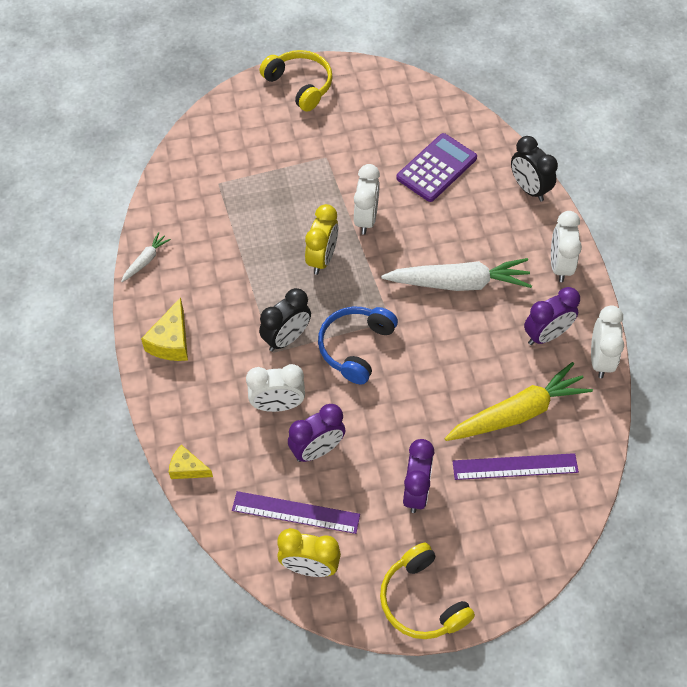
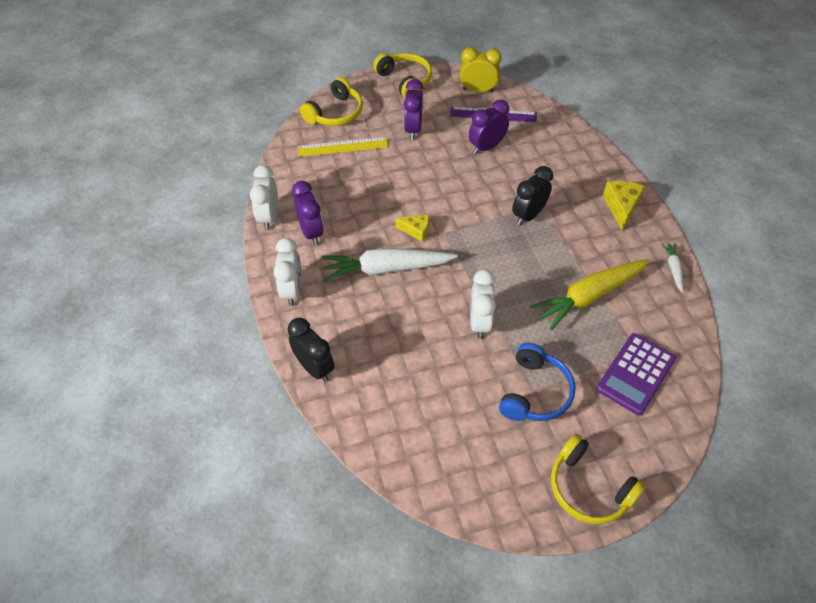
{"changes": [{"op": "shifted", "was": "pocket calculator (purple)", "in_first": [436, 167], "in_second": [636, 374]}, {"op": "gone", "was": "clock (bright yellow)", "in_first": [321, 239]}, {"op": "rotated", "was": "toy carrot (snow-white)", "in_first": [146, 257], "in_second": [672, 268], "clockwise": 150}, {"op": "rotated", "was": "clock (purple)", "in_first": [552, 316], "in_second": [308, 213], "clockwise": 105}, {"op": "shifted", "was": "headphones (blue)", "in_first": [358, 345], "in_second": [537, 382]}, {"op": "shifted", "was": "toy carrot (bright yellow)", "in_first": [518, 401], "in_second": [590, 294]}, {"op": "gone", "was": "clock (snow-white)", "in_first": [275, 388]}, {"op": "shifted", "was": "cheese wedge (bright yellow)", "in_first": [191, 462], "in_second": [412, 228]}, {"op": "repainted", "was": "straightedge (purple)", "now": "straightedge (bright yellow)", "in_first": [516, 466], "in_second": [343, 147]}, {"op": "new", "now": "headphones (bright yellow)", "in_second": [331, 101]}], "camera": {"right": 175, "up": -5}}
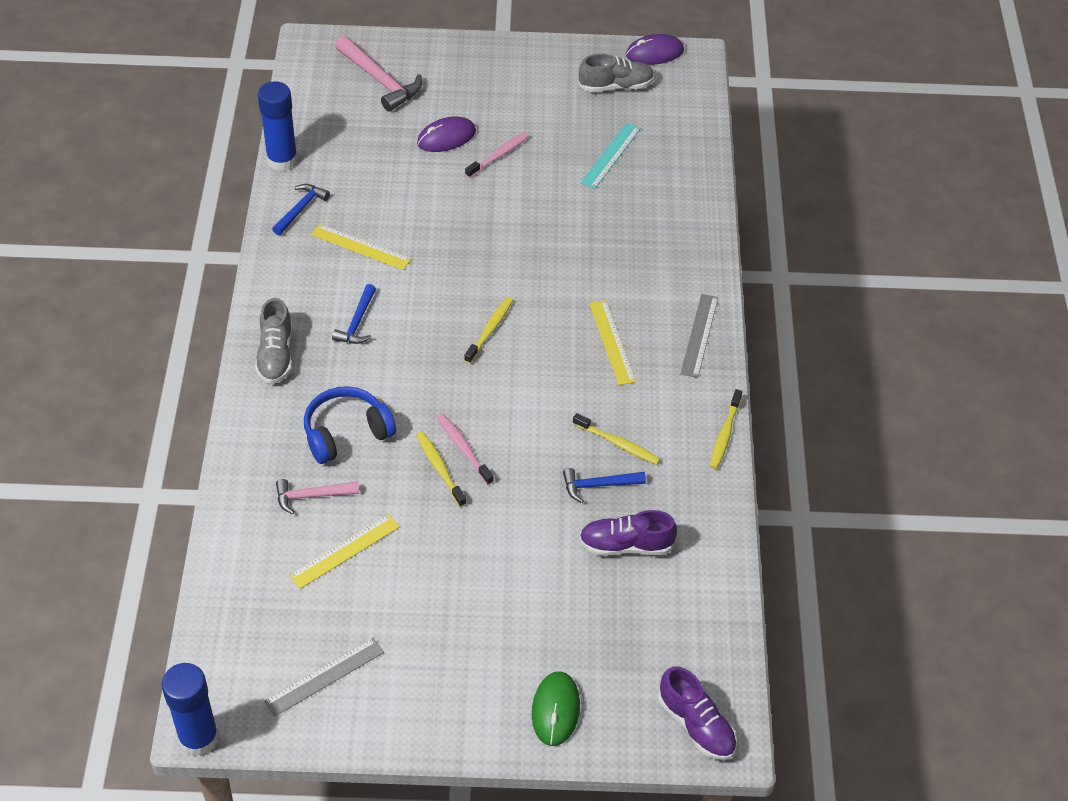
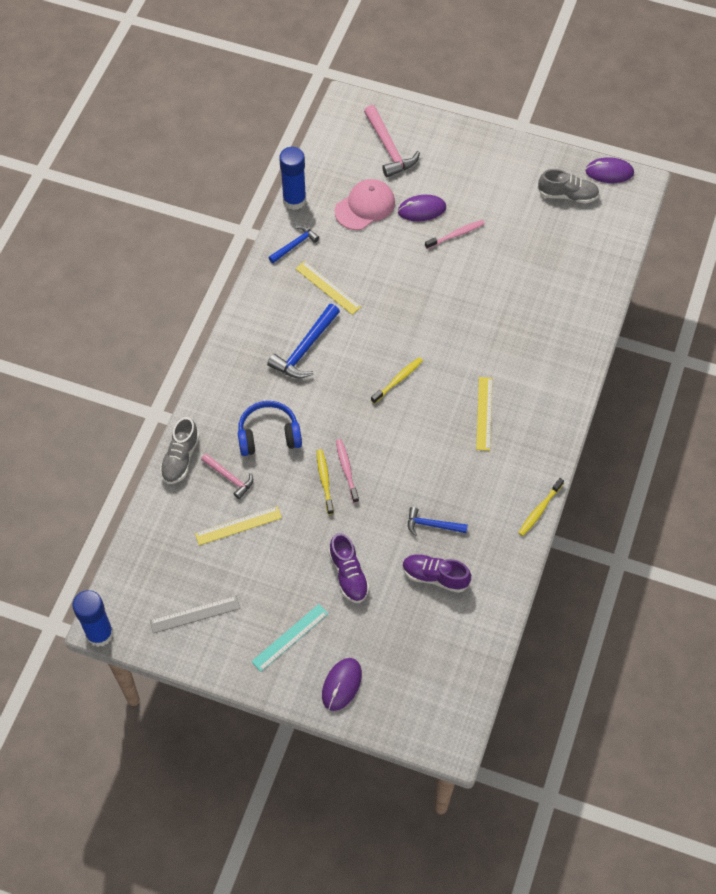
{"changes": [{"op": "shifted", "was": "straightedge (teal)", "in_first": [611, 156], "in_second": [289, 638]}, {"op": "scaled", "was": "claw hammer (blue)", "in_first": [354, 314], "in_second": [303, 341], "ratio": 1.63}, {"op": "gone", "was": "straightedge (gray)", "in_first": [699, 336]}, {"op": "shifted", "was": "lace-up shoe (gray)", "in_first": [273, 341], "in_second": [180, 450]}, {"op": "gone", "was": "dental brush (bright yellow)", "in_first": [616, 439]}, {"op": "rotated", "was": "claw hammer (rosy)", "in_first": [317, 496], "in_second": [227, 476], "clockwise": -150}, {"op": "shifted", "was": "lace-up shoe (purple)", "in_first": [697, 713], "in_second": [349, 568]}, {"op": "repainted", "was": "PC mouse (emerald)", "now": "PC mouse (purple)", "in_first": [556, 708], "in_second": [342, 684]}, {"op": "new", "now": "baseball cap (rosy)", "in_second": [365, 204]}], "camera": {"right": 20, "up": 10}}
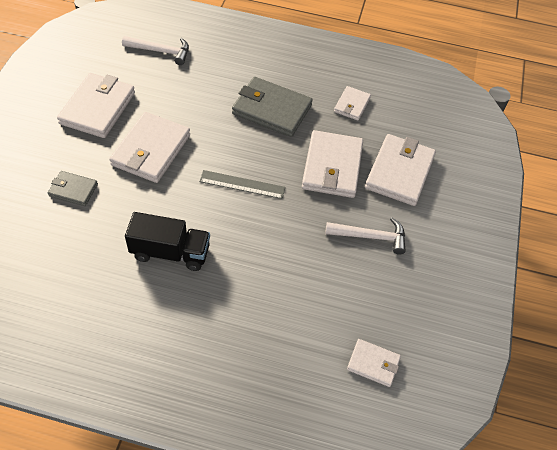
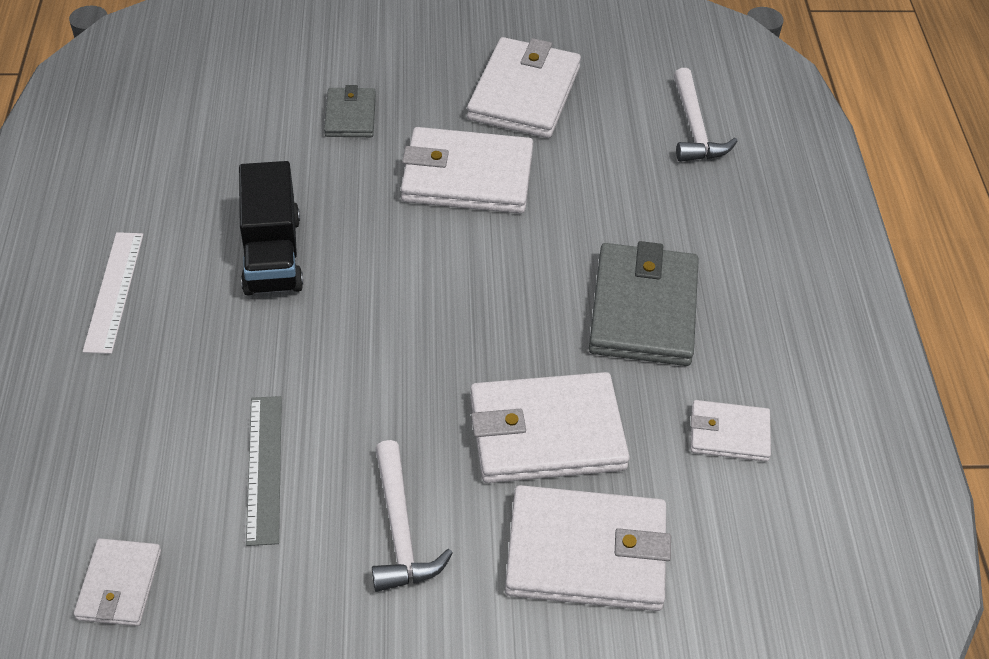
{"changes": [{"op": "rotated", "was": "billfold (snow-white)", "in_first": [96, 105], "in_second": [524, 87], "clockwise": -75}, {"op": "shifted", "was": "straightedge (gray)", "in_first": [242, 184], "in_second": [264, 471]}, {"op": "new", "now": "straightedge (snow-white)", "in_second": [113, 293]}], "camera": {"right": 75, "up": -5}}
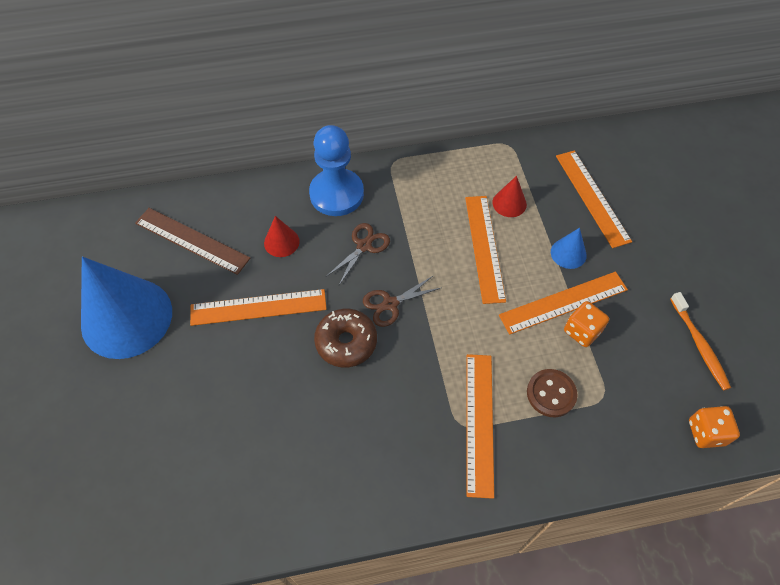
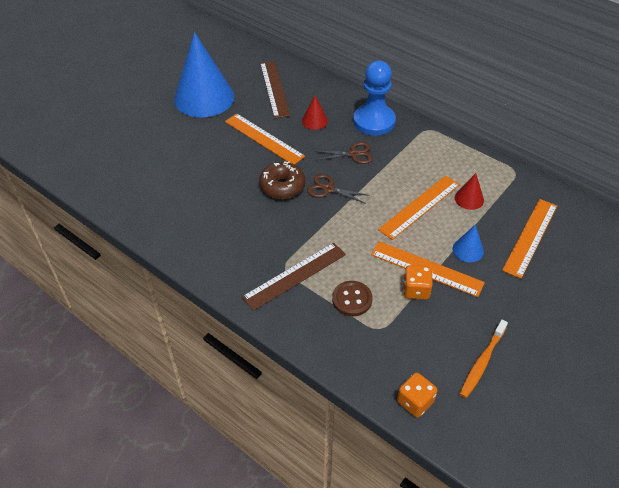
{"changes": [{"op": "repainted", "was": "straightedge (bright orange)", "now": "straightedge (brown)", "in_first": [480, 426], "in_second": [294, 277]}], "camera": {"right": 50, "up": -10}}
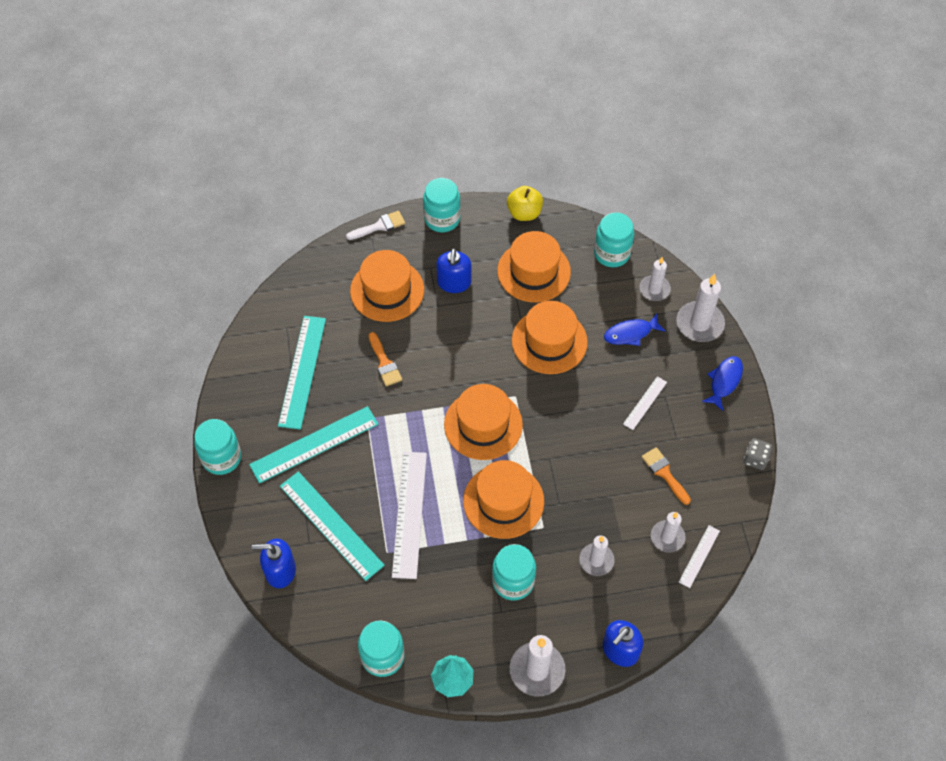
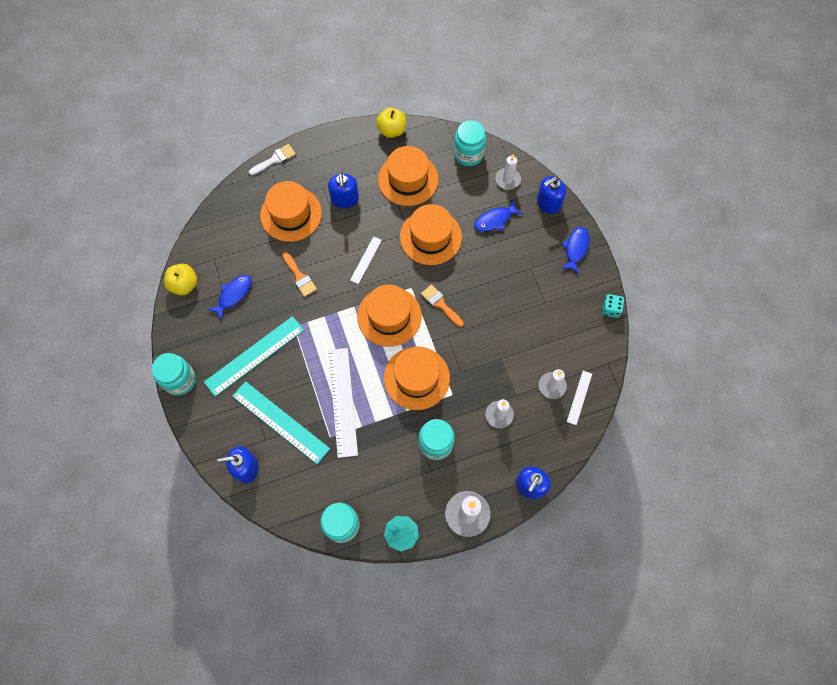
{"changes": [{"op": "gone", "was": "preserve jar (teal)", "in_first": [442, 205]}, {"op": "swapped", "was": "pillar candle (snow-white)", "now": "soap dispenser (blue)", "in_first": [701, 308], "in_second": [551, 195]}, {"op": "swapped", "was": "straightedge (teal)", "now": "toy fish (blue)", "in_first": [302, 373], "in_second": [229, 297]}, {"op": "shifted", "was": "straightedge (snow-white)", "in_first": [645, 403], "in_second": [366, 260]}, {"op": "repainted", "was": "die (gray)", "now": "die (teal)", "in_first": [758, 454], "in_second": [613, 306]}, {"op": "shifted", "was": "paint brush (bright orange)", "in_first": [666, 476], "in_second": [442, 305]}, {"op": "new", "now": "apple (bright yellow)", "in_second": [180, 280]}], "camera": {"right": -10, "up": 10}}
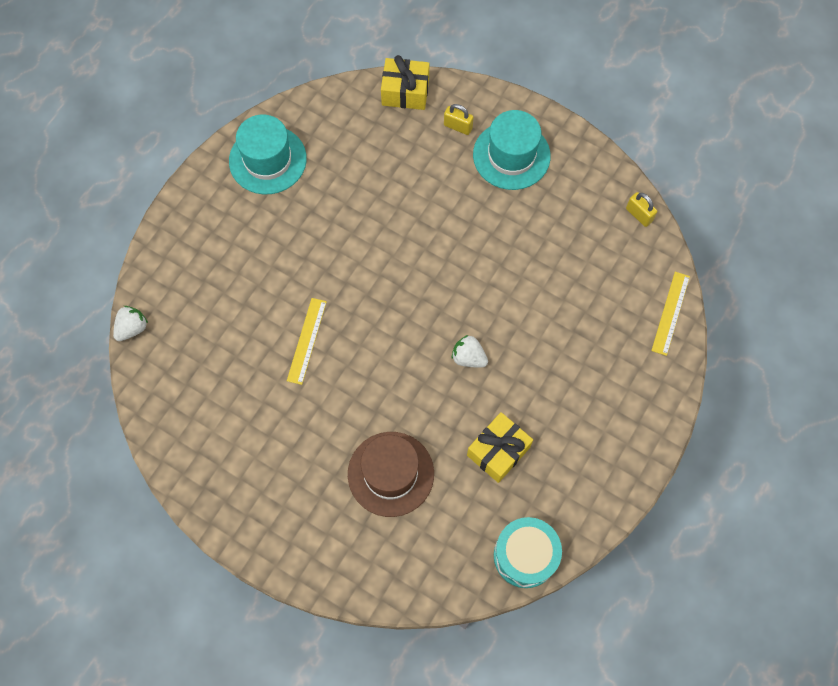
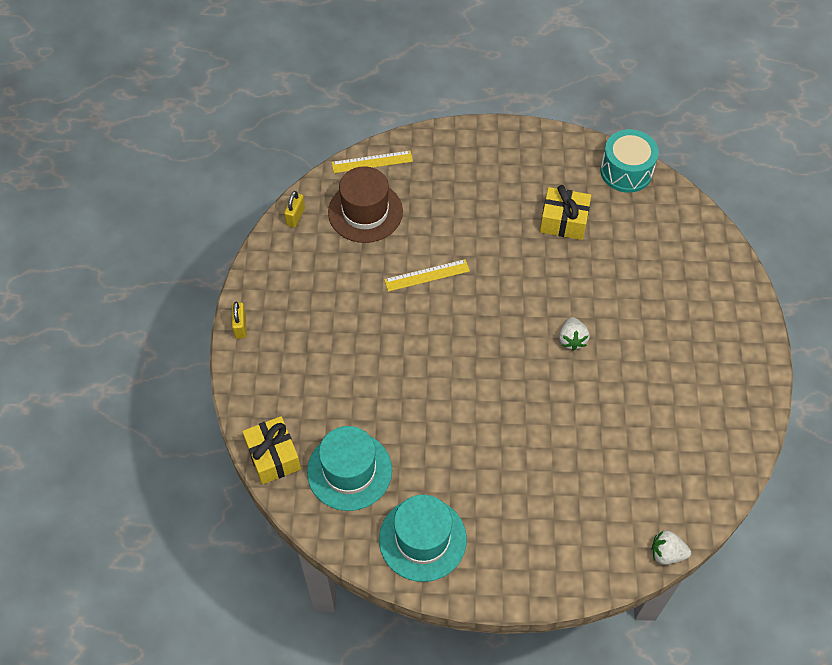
{"changes": [{"op": "shifted", "was": "small lock (bright yellow)", "in_first": [459, 119], "in_second": [239, 320]}, {"op": "shifted", "was": "tall hat (teal)", "in_first": [512, 150], "in_second": [349, 468]}, {"op": "shifted", "was": "straightedge (bright yellow)", "in_first": [307, 341], "in_second": [427, 275]}, {"op": "shifted", "was": "toy strawberry (snow-white)", "in_first": [470, 351], "in_second": [574, 334]}, {"op": "shifted", "was": "tall hat (brown)", "in_first": [391, 474], "in_second": [365, 204]}], "camera": {"right": -120, "up": -10}}
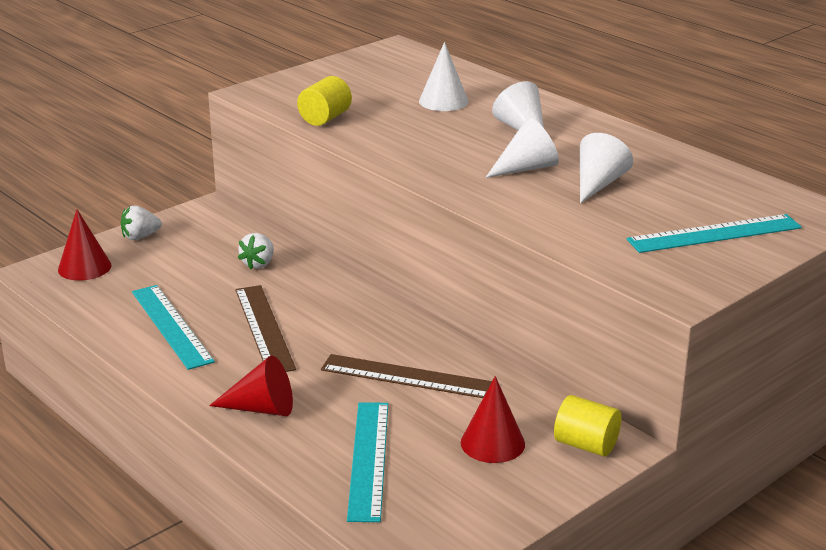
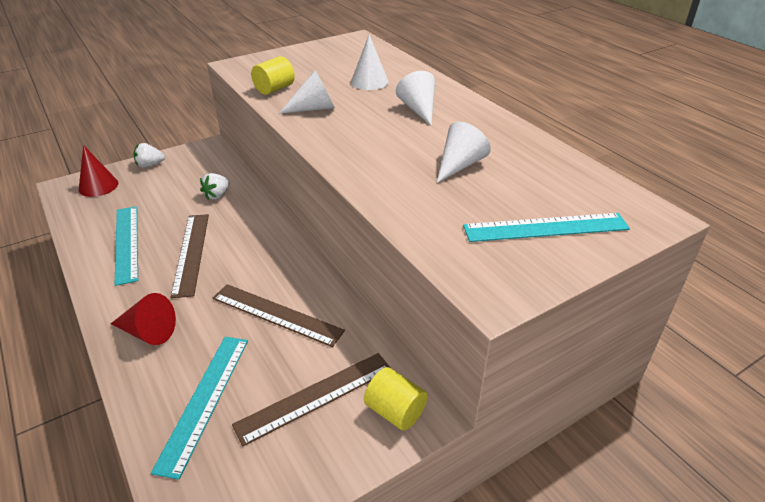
{"changes": [{"op": "shifted", "was": "cone (snow-white)", "in_first": [522, 148], "in_second": [307, 92]}, {"op": "swapped", "was": "cone (scarlet)", "now": "straightedge (brown)", "in_first": [493, 419], "in_second": [311, 399]}], "camera": {"right": 10, "up": 10}}
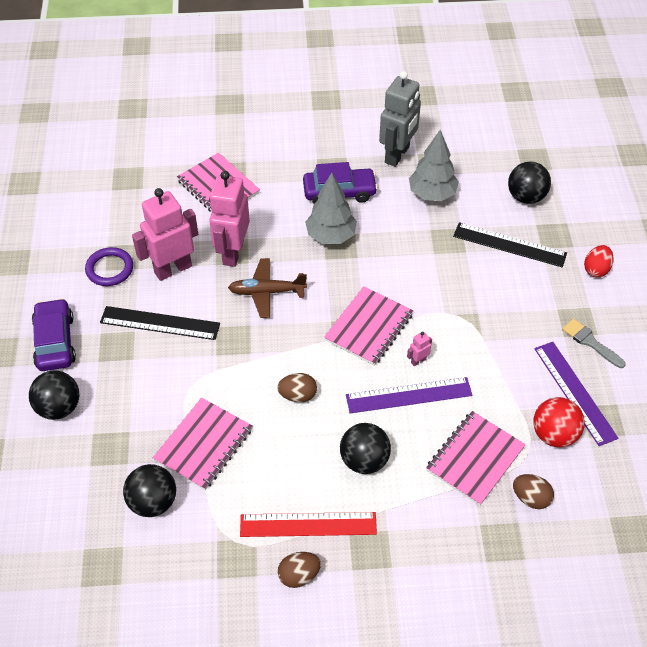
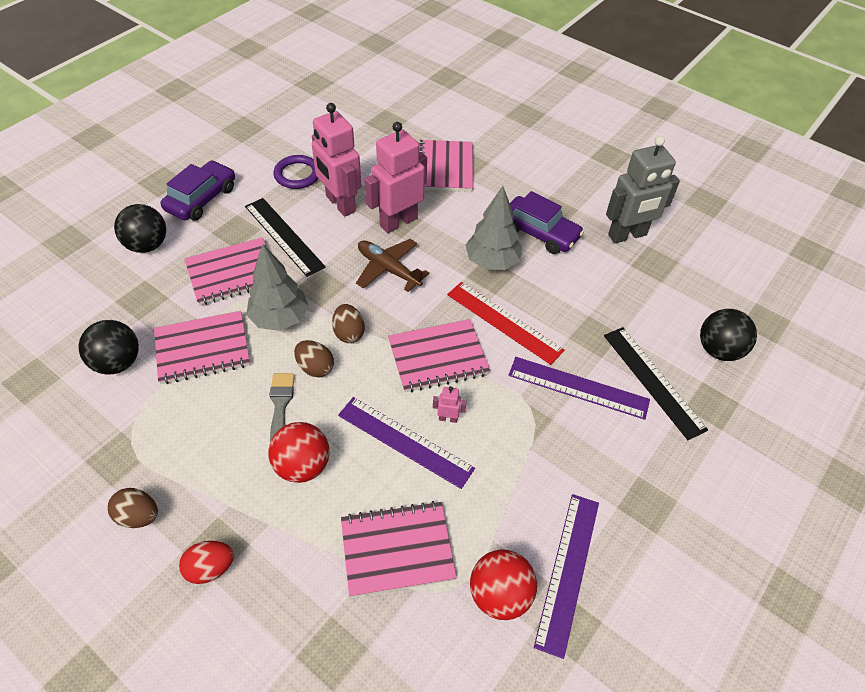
{"changes": [{"op": "shifted", "was": "toy tree (gray)", "in_first": [434, 165], "in_second": [277, 287]}, {"op": "rotated", "was": "robot figure (rosy)", "in_first": [165, 234], "in_second": [337, 160], "clockwise": -135}, {"op": "shifted", "was": "toy egg (scarlet)", "in_first": [599, 261], "in_second": [206, 562]}, {"op": "shifted", "was": "paint brush (gray)", "in_first": [594, 343], "in_second": [282, 407]}, {"op": "repainted", "was": "ball (black)", "now": "ball (scarlet)", "in_first": [365, 448], "in_second": [299, 452]}, {"op": "shifted", "was": "toy egg (brown)", "in_first": [533, 491], "in_second": [348, 323]}, {"op": "shifted", "was": "straightedge (scarlet)", "in_first": [308, 524], "in_second": [506, 323]}, {"op": "new", "now": "notepad (rosy)", "in_second": [225, 271]}, {"op": "new", "now": "straightedge (purple)", "in_second": [579, 388]}], "camera": {"right": 40, "up": 0}}
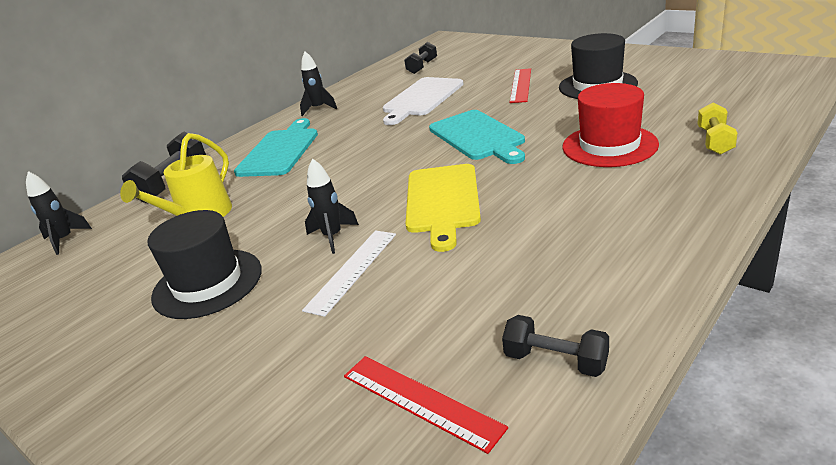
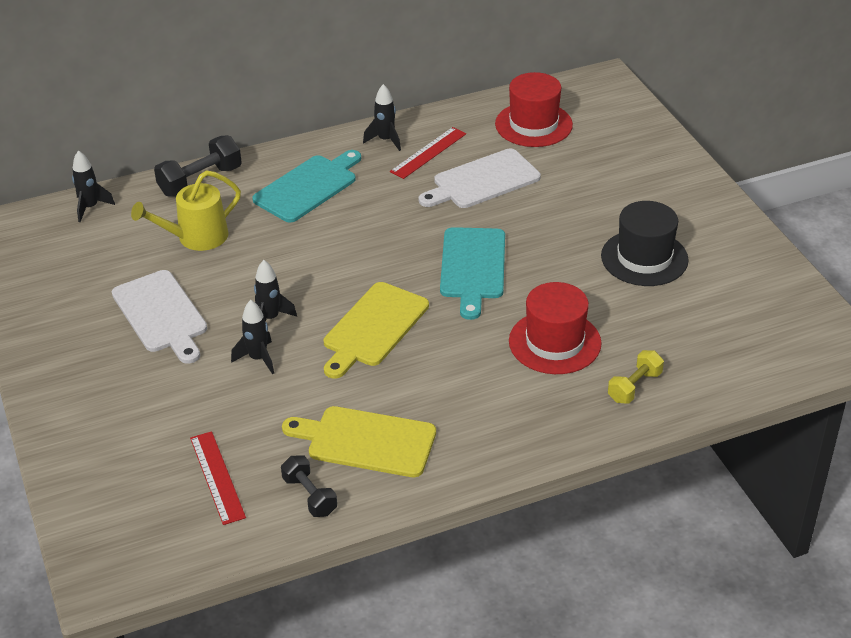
{"changes": [{"op": "swapped", "was": "dumbbell (black)", "now": "tall hat (scarlet)", "in_first": [420, 58], "in_second": [534, 109]}, {"op": "shifted", "was": "straightedge (scarlet)", "in_first": [520, 85], "in_second": [428, 153]}, {"op": "swapped", "was": "tall hat (black)", "now": "chopping board (snow-white)", "in_first": [205, 264], "in_second": [159, 317]}, {"op": "swapped", "was": "straightedge (snow-white)", "now": "rocket (black)", "in_first": [349, 273], "in_second": [252, 337]}, {"op": "new", "now": "chopping board (bright yellow)", "in_second": [359, 441]}], "camera": {"right": 25, "up": 10}}
